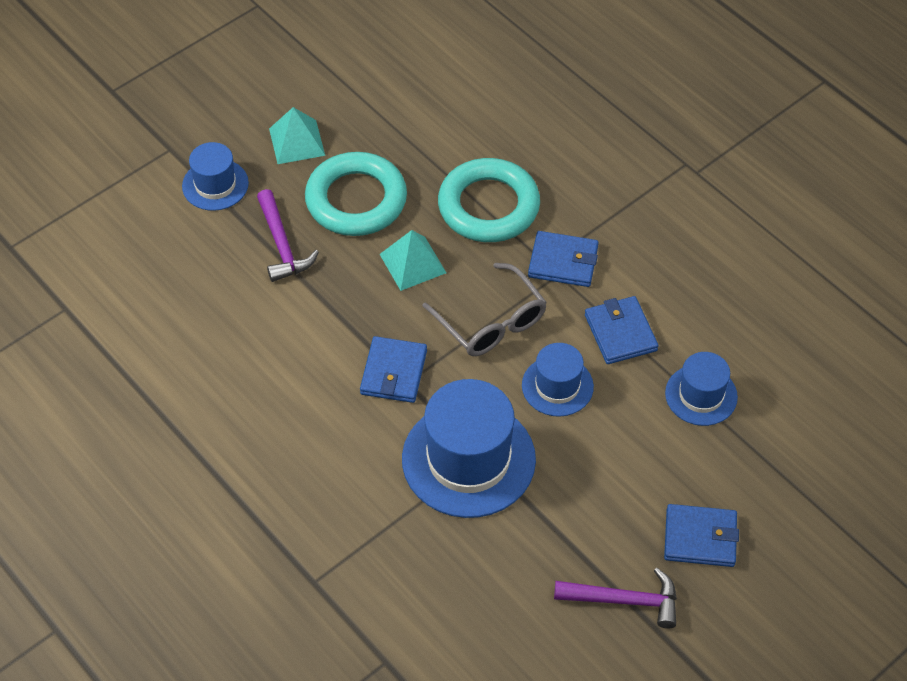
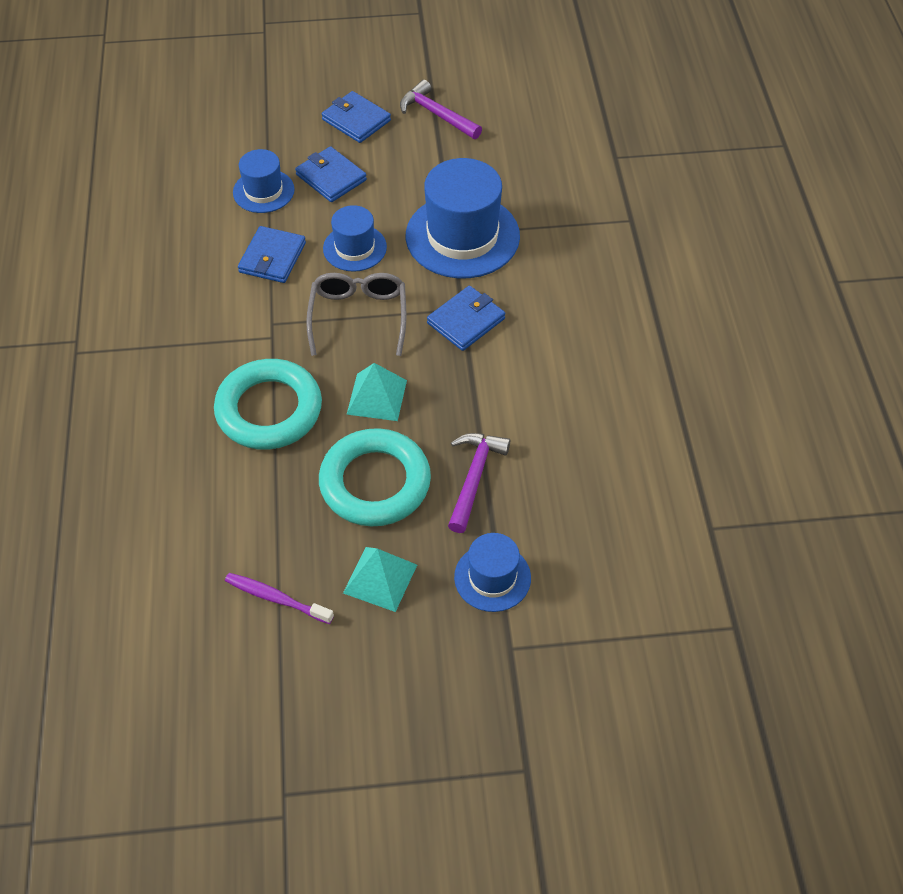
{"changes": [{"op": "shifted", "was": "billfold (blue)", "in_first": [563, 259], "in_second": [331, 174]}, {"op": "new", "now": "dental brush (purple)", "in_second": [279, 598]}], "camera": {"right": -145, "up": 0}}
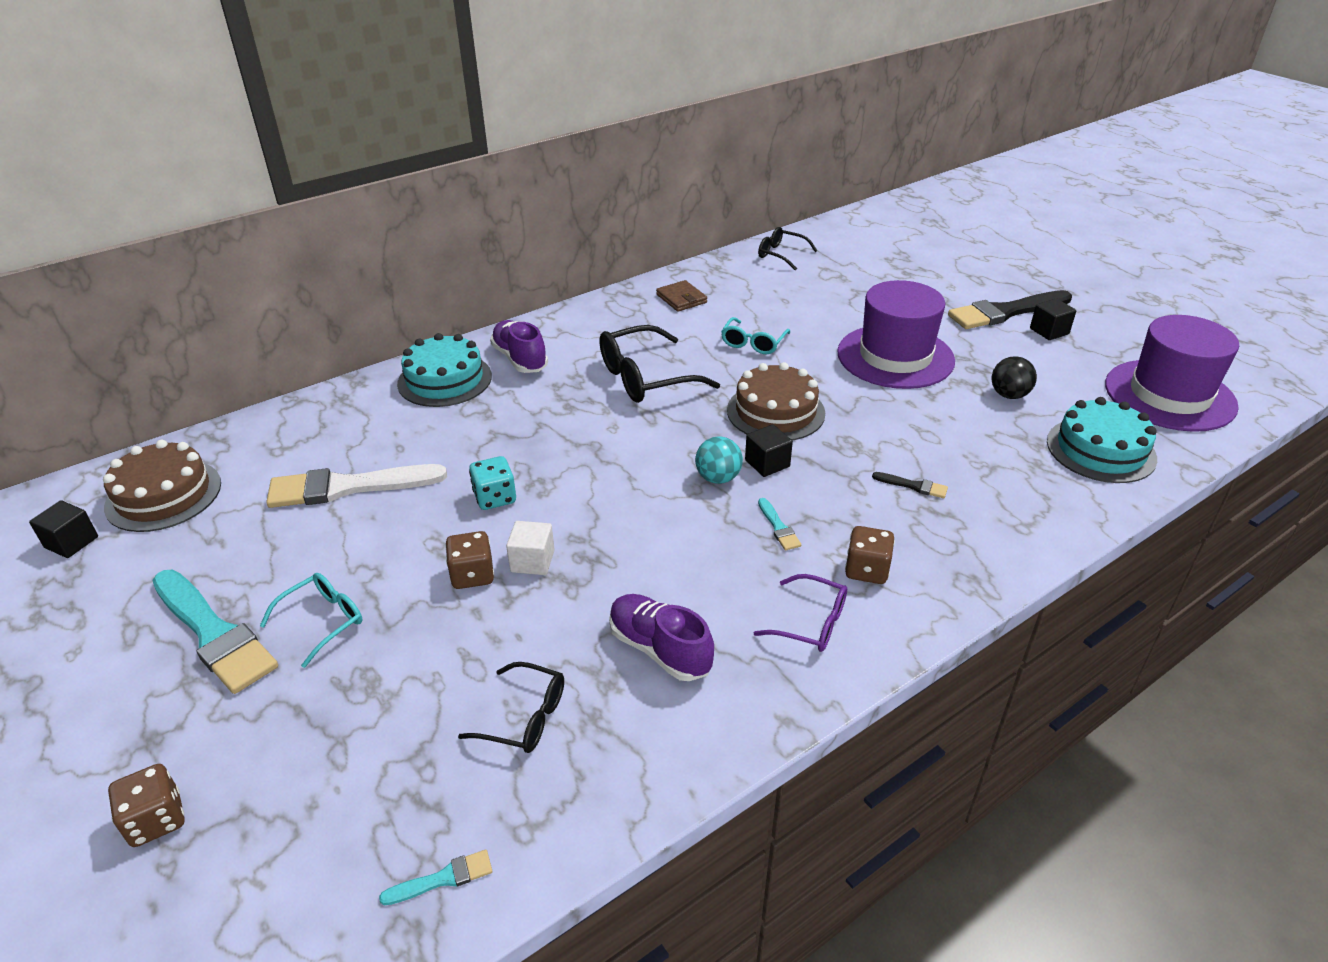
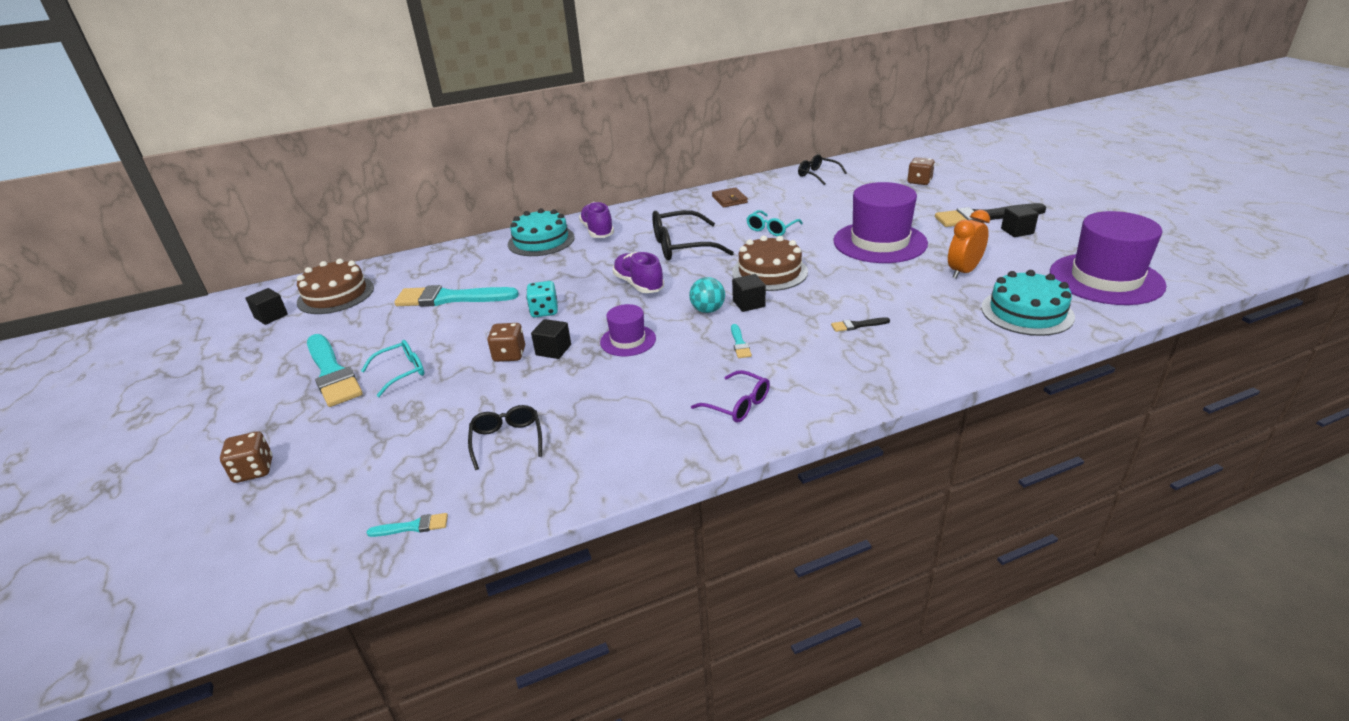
{"changes": [{"op": "swapped", "was": "ball (black)", "now": "clock (bright orange)", "in_first": [1014, 377], "in_second": [969, 244]}, {"op": "repainted", "was": "paint brush (snow-white)", "now": "paint brush (teal)", "in_first": [356, 486], "in_second": [456, 296]}, {"op": "rotated", "was": "paint brush (black)", "in_first": [910, 485], "in_second": [860, 324], "clockwise": 135}, {"op": "repainted", "was": "block (snow-white)", "now": "block (black)", "in_first": [530, 548], "in_second": [551, 339]}, {"op": "shifted", "was": "die (brown)", "in_first": [870, 555], "in_second": [921, 171]}, {"op": "shifted", "was": "lace-up shoe (purple)", "in_first": [661, 637], "in_second": [638, 272]}, {"op": "rotated", "was": "glasses (black)", "in_first": [511, 707], "in_second": [505, 437], "clockwise": -135}, {"op": "new", "now": "tall hat (purple)", "in_second": [628, 330]}], "camera": {"right": 15, "up": -5}}
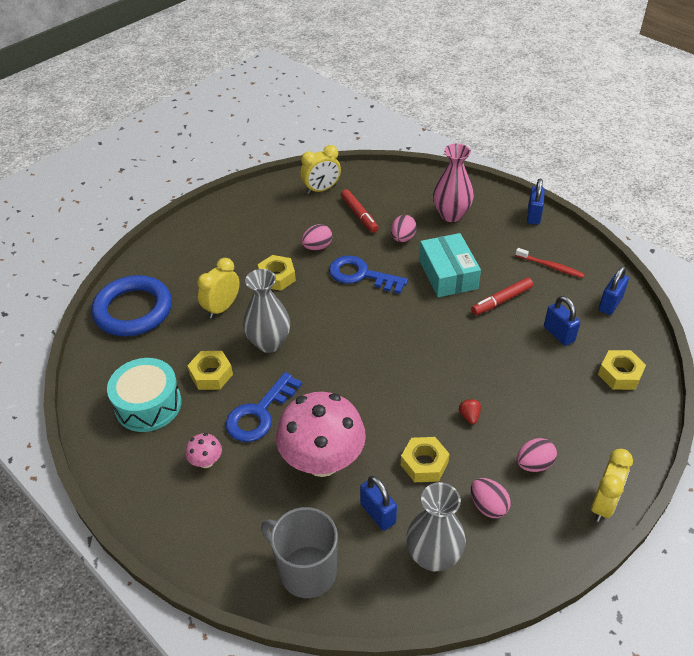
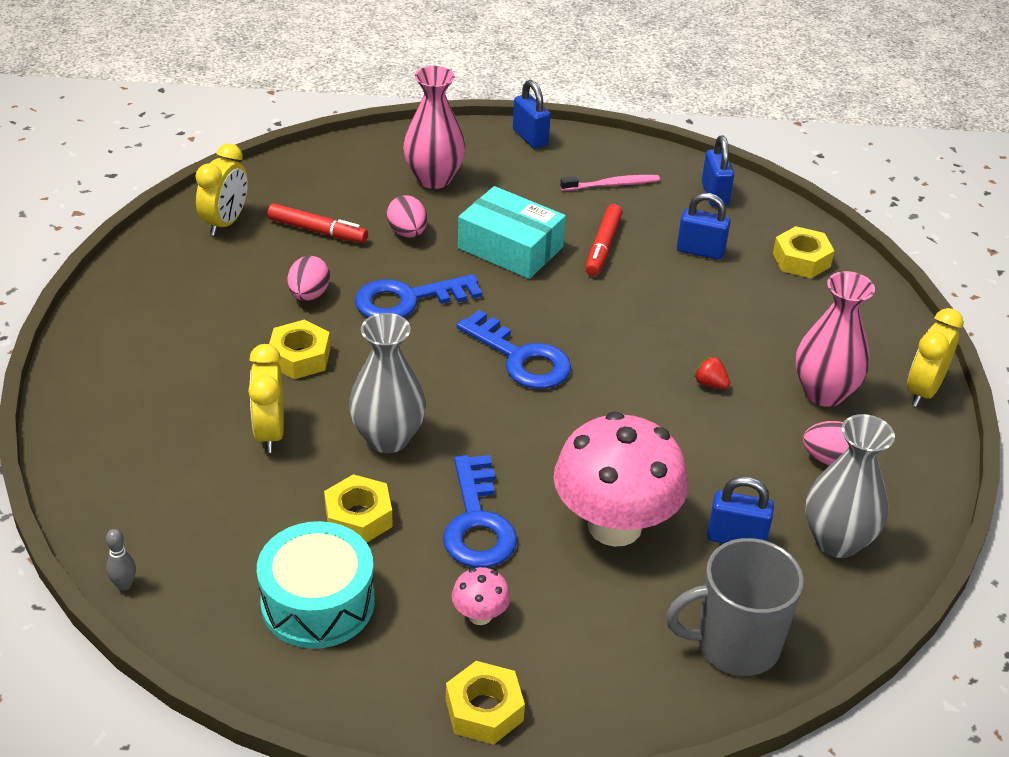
{"changes": [{"op": "repainted", "was": "dental brush (scarlet)", "now": "dental brush (rosy)", "in_first": [550, 263], "in_second": [610, 183]}, {"op": "gone", "was": "hoop (blue)", "in_first": [131, 305]}, {"op": "shifted", "was": "nut (bright yellow)", "in_first": [425, 459], "in_second": [485, 703]}, {"op": "swapped", "was": "toy egg (rosy)", "now": "flower vase (rosy)", "in_first": [537, 455], "in_second": [835, 339]}, {"op": "rotated", "was": "clock (bright yellow)", "in_first": [612, 485], "in_second": [935, 357], "clockwise": -135}, {"op": "new", "now": "door key (blue)", "in_second": [514, 349]}, {"op": "new", "now": "tenpin (gray)", "in_second": [121, 560]}], "camera": {"right": -45, "up": -5}}
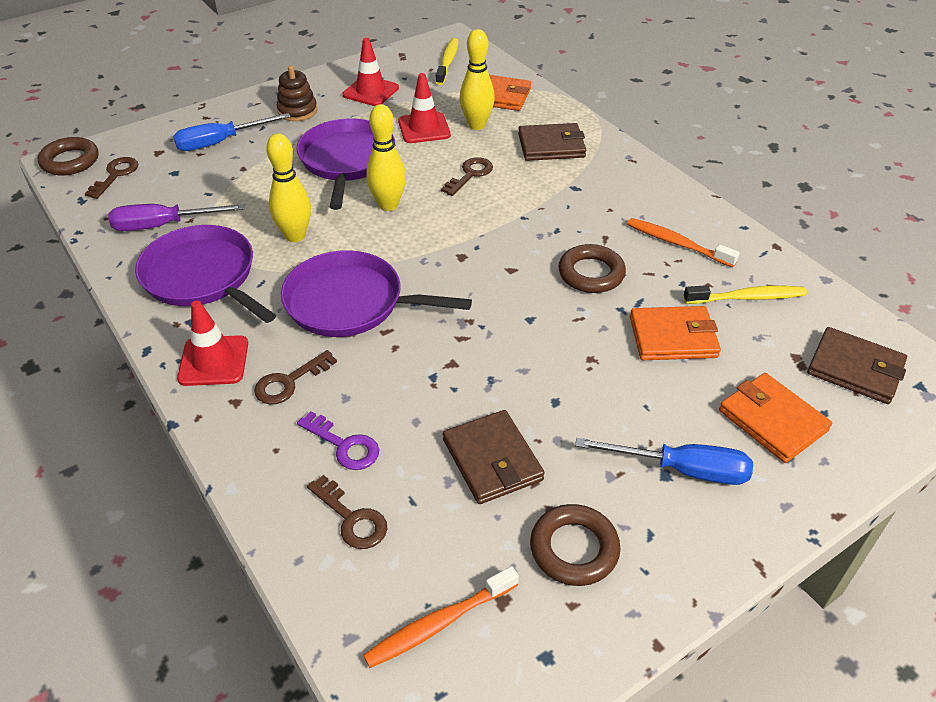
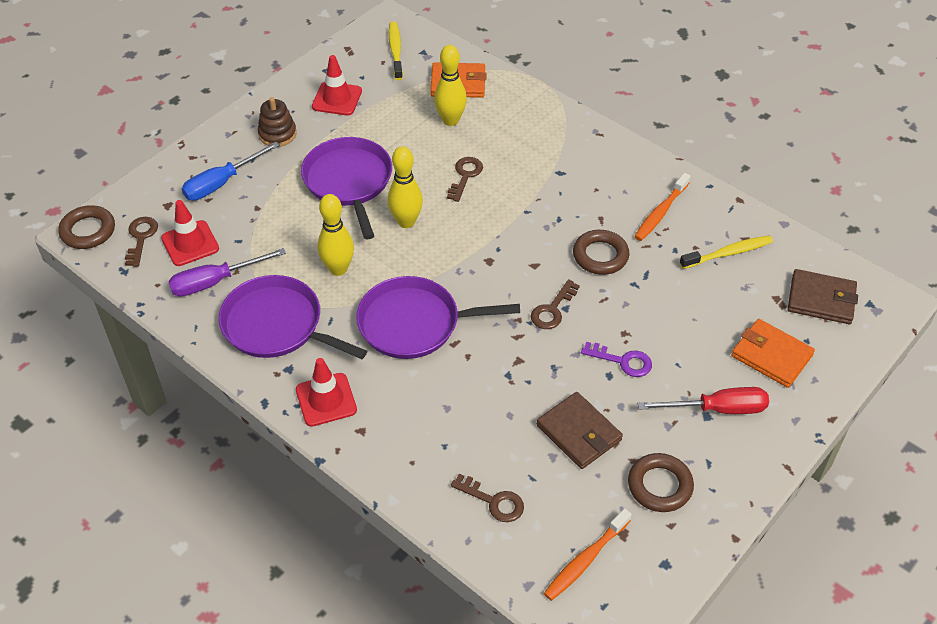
{"changes": [{"op": "shifted", "was": "road cone (scarlet)", "in_first": [424, 108], "in_second": [190, 233]}, {"op": "gone", "was": "billfold (brown)", "in_first": [552, 142]}, {"op": "rotated", "was": "dental brush (bright orange)", "in_first": [683, 242], "in_second": [662, 207], "clockwise": -75}, {"op": "gone", "was": "billfold (bright orange)", "in_first": [675, 333]}, {"op": "shifted", "was": "door key (brown)", "in_first": [295, 377], "in_second": [555, 304]}, {"op": "shifted", "was": "door key (purple)", "in_first": [338, 440], "in_second": [616, 359]}, {"op": "repainted", "was": "hand screwdriver (blue)", "now": "hand screwdriver (scarlet)", "in_first": [664, 461], "in_second": [703, 400]}], "camera": {"right": -15, "up": 5}}
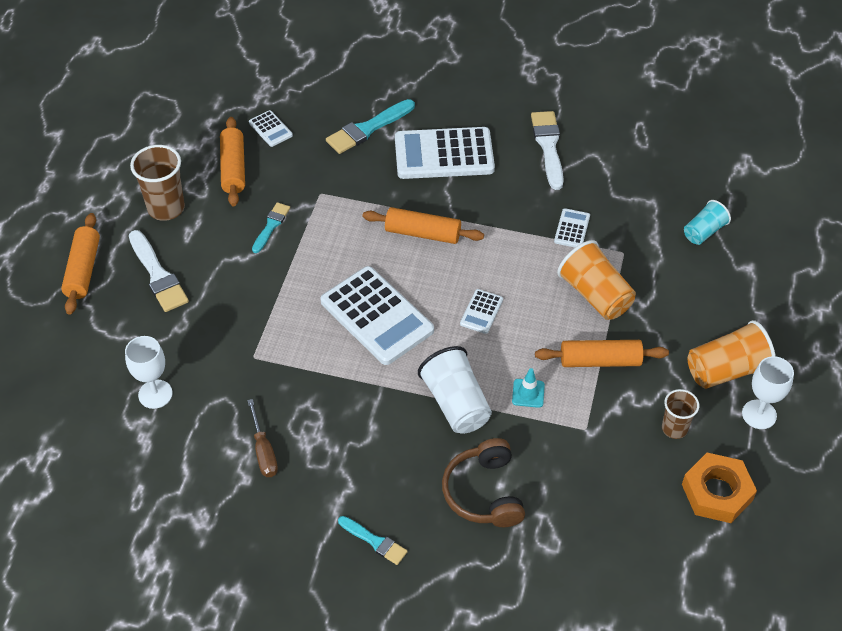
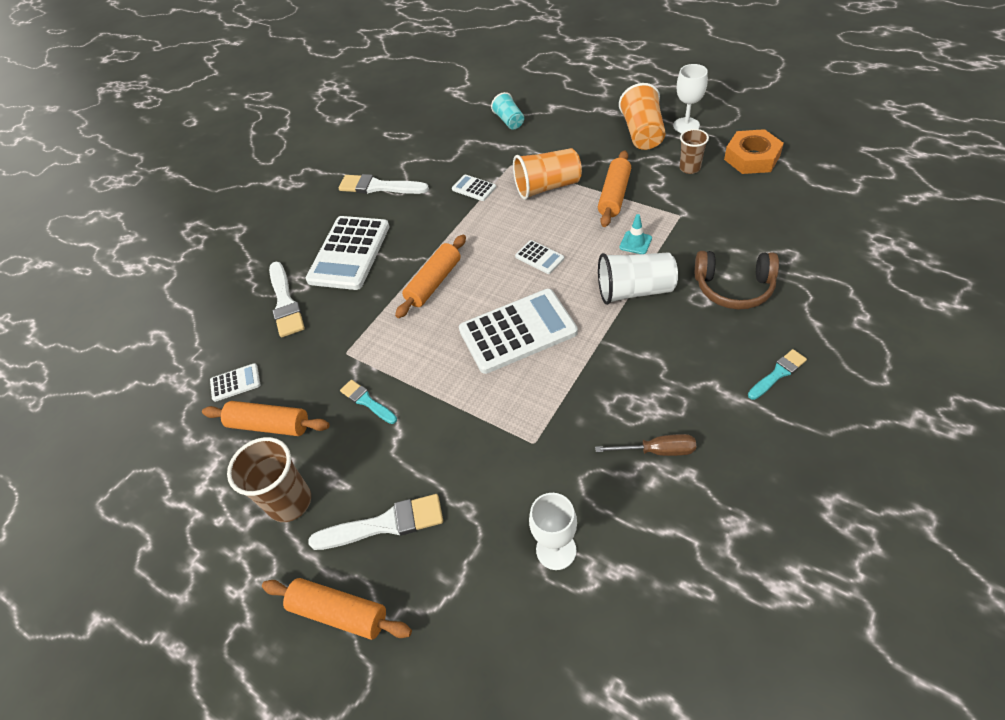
{"changes": [{"op": "repainted", "was": "paint brush (teal)", "now": "paint brush (snow-white)", "in_first": [370, 126], "in_second": [287, 300]}], "camera": {"right": -65, "up": 0}}
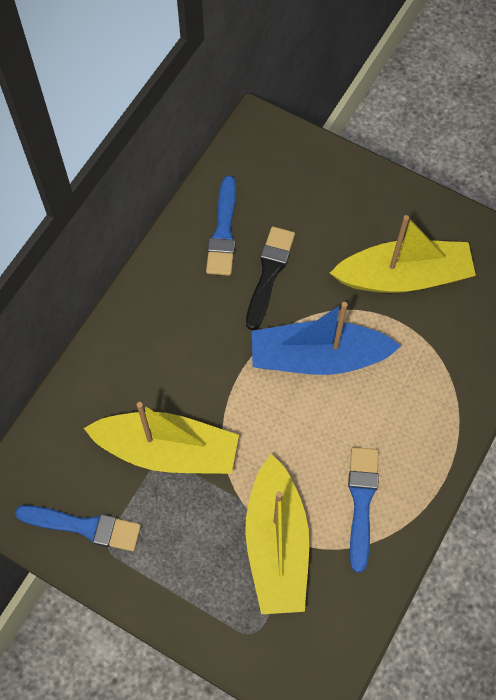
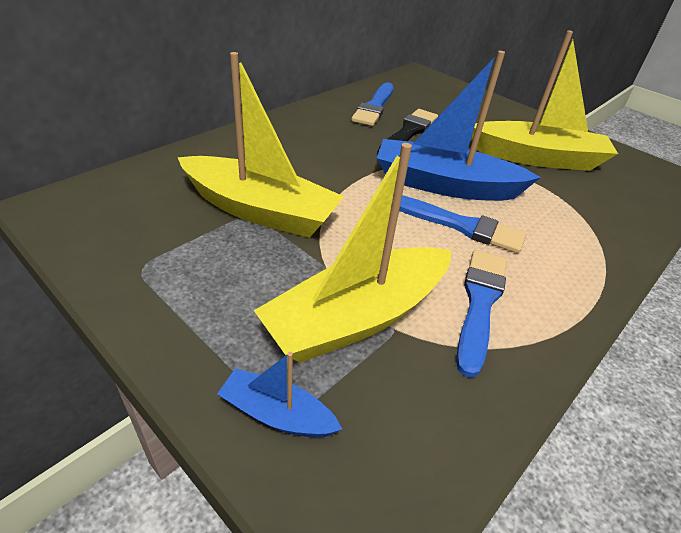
{"changes": [{"op": "rotated", "was": "boat (bright yellow)", "in_first": [277, 534], "in_second": [353, 253], "clockwise": 45}, {"op": "shifted", "was": "paint brush (blue)", "in_first": [78, 528], "in_second": [462, 224]}, {"op": "new", "now": "boat (blue)", "in_second": [280, 395]}], "camera": {"right": 10, "up": -25}}
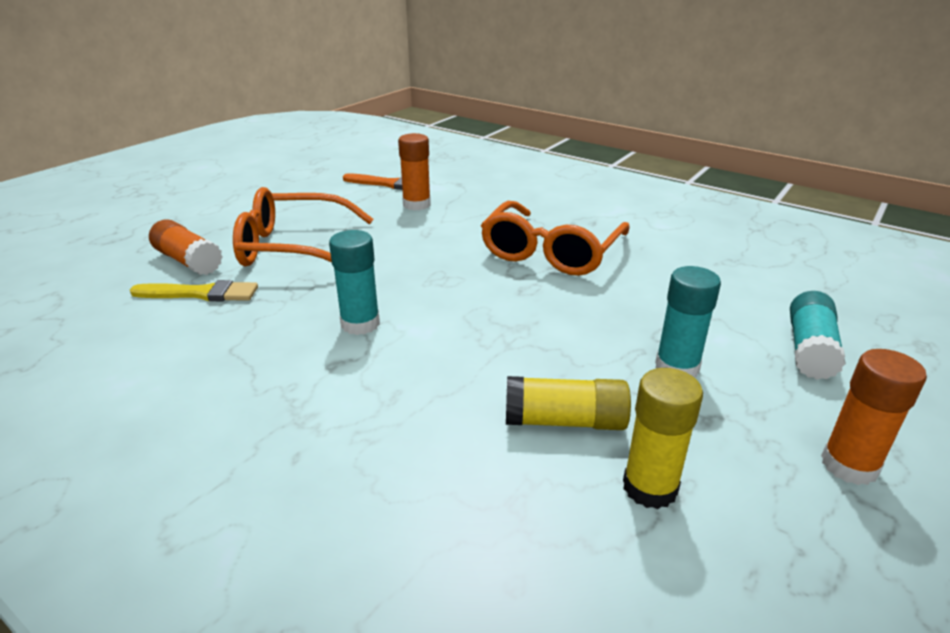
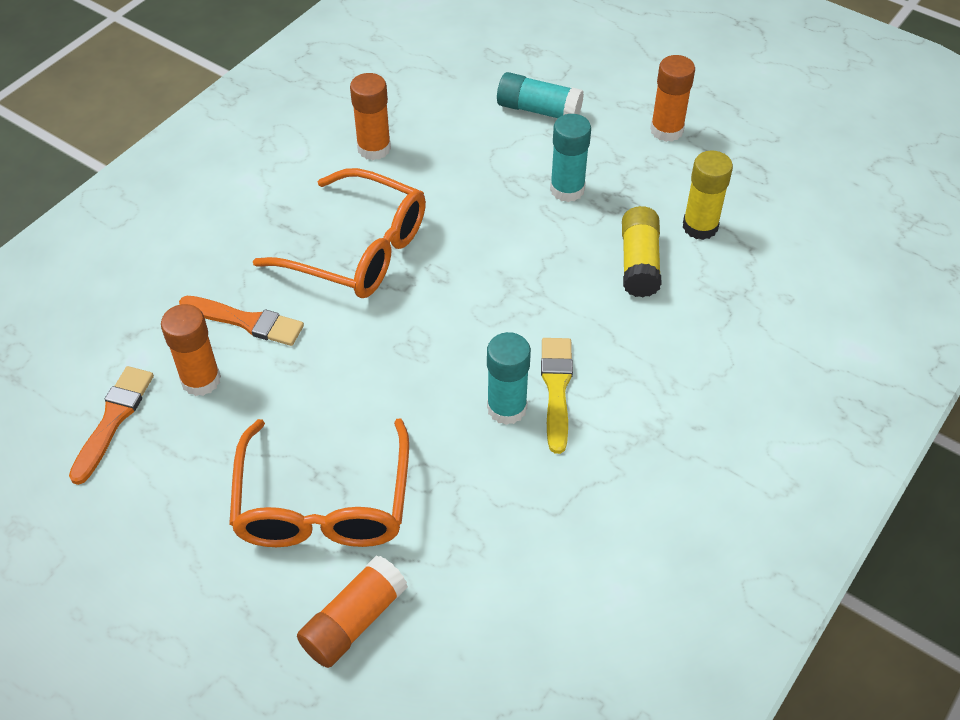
{"changes": [{"op": "shifted", "was": "paint brush (bright yellow)", "in_first": [194, 290], "in_second": [557, 396]}, {"op": "new", "now": "glue (bright orange)", "in_second": [370, 116]}, {"op": "new", "now": "paint brush (bright orange)", "in_second": [241, 321]}], "camera": {"right": -90, "up": 20}}
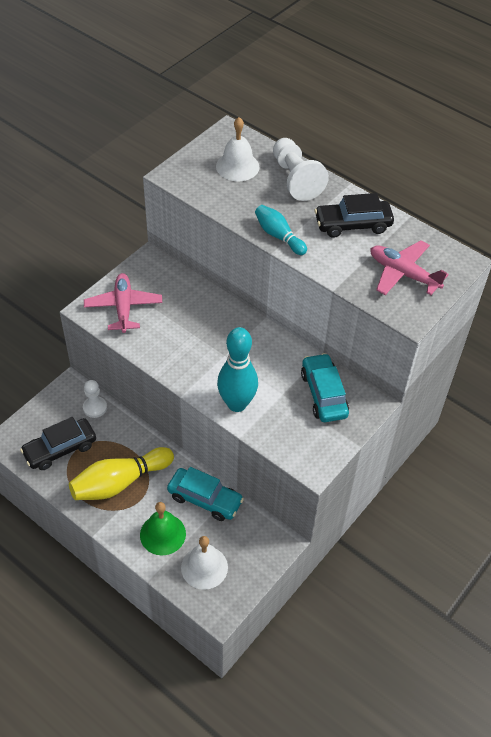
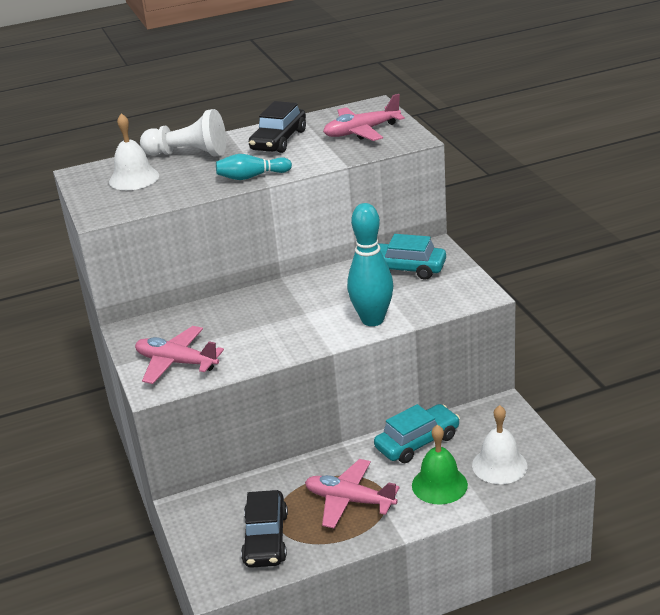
{"changes": [{"op": "gone", "was": "pawn (snow-white)", "in_first": [95, 399]}, {"op": "swapped", "was": "tenpin (bright yellow)", "now": "aeroplane (rosy)", "in_first": [121, 473], "in_second": [352, 493]}], "camera": {"right": -55, "up": -20}}
